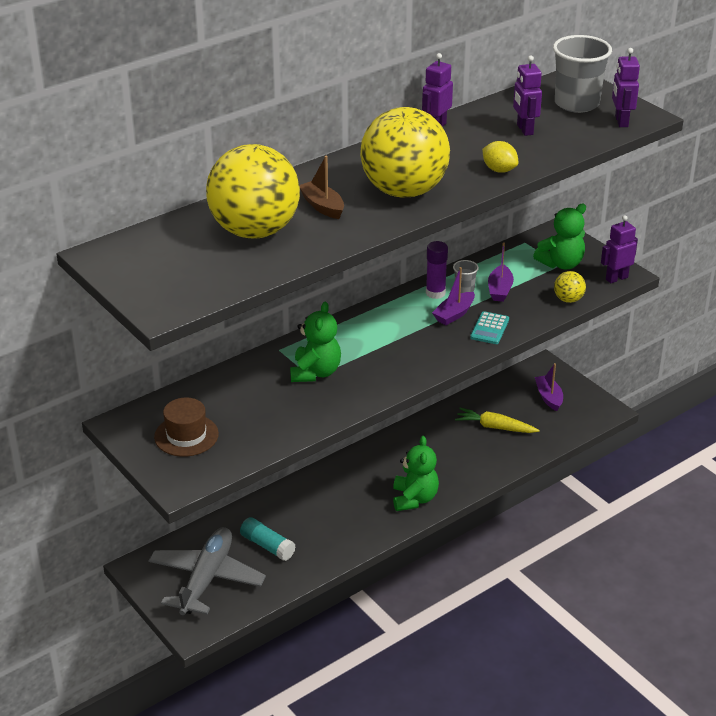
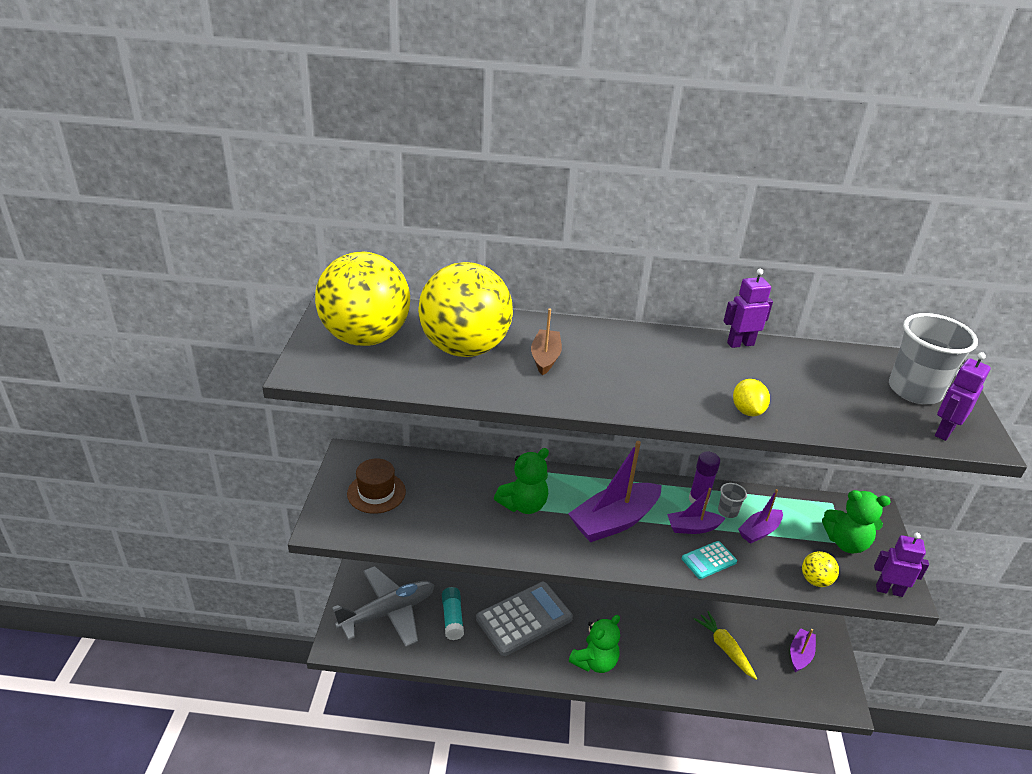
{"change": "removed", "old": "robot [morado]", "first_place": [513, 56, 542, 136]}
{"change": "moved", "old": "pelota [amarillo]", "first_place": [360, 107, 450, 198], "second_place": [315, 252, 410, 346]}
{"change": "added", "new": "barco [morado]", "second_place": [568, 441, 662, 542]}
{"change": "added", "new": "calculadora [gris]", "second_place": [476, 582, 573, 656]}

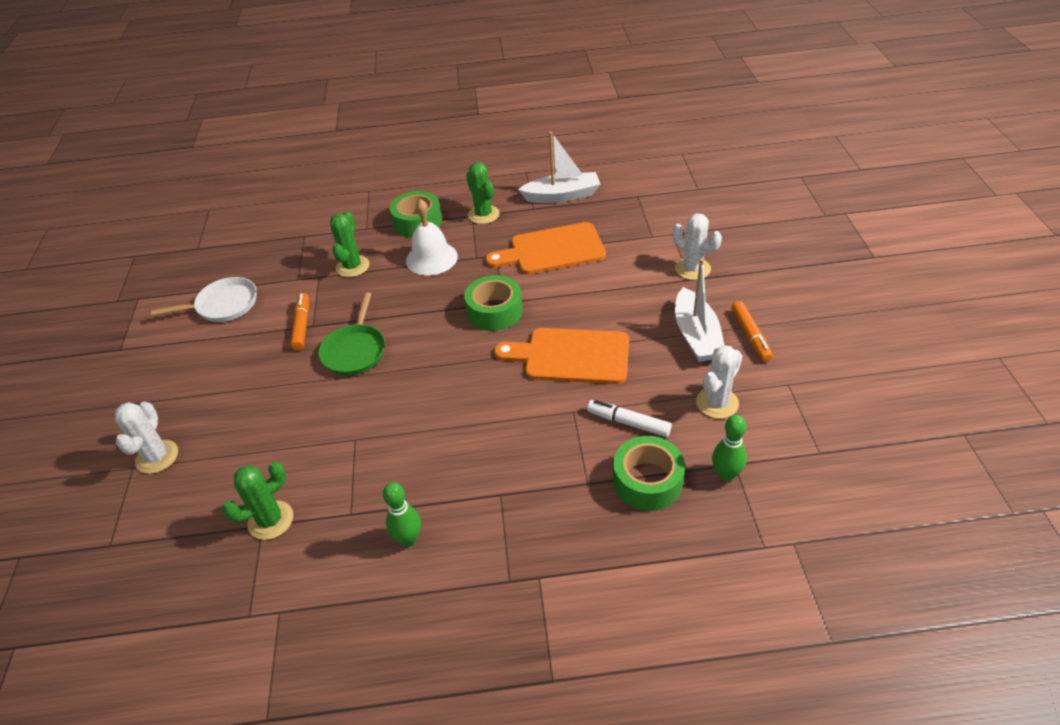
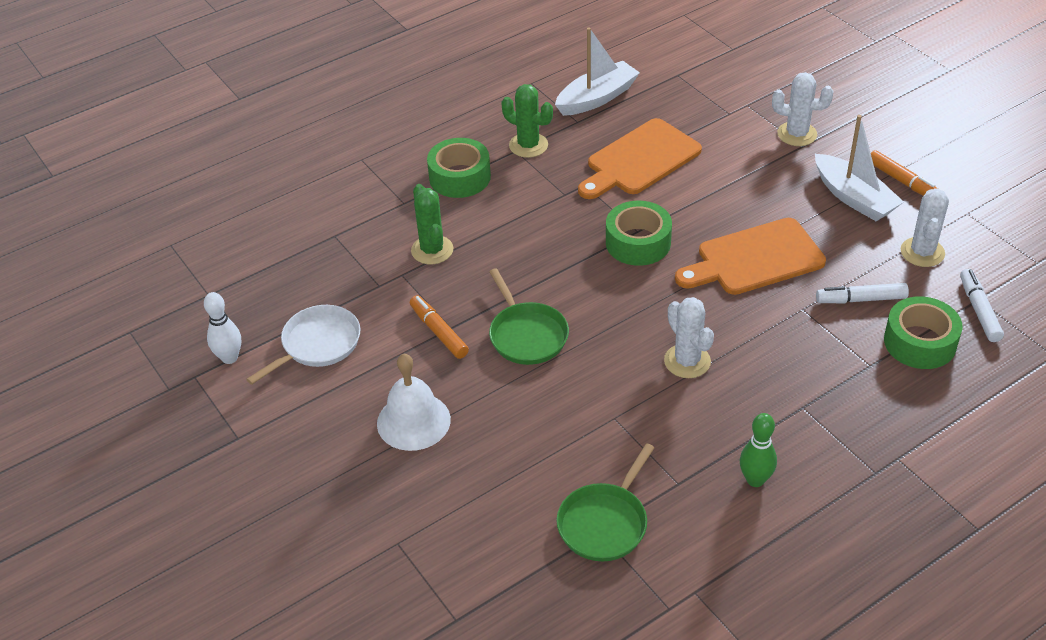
{"change": "moved", "old": "campana [blanco]", "first_place": [406, 199, 458, 276], "second_place": [377, 354, 451, 451]}
{"change": "moved", "old": "cactus [blanco]", "first_place": [115, 402, 178, 474], "second_place": [664, 297, 714, 378]}
{"change": "replaced", "old": "bolo [verde]", "new": "rotulador [blanco]", "first_place": [712, 415, 747, 482], "second_place": [960, 269, 1004, 342]}
{"change": "replaced", "old": "cactus [verde]", "new": "sartén [verde]", "first_place": [222, 462, 293, 540], "second_place": [556, 443, 654, 561]}
{"change": "added", "new": "bolo [blanco]", "second_place": [204, 292, 241, 364]}

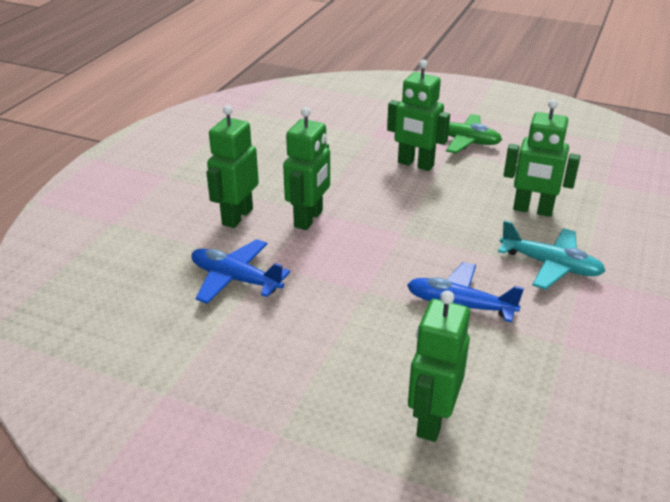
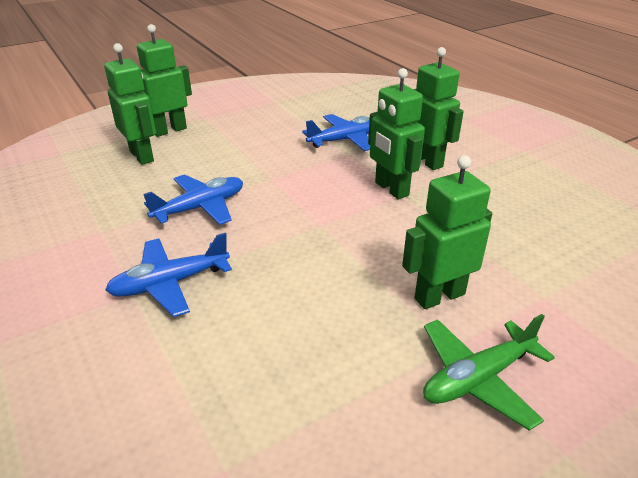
{"change": "moved", "old": "robot [verde]", "first_place": [504, 99, 581, 217], "second_place": [137, 24, 192, 137]}
{"change": "recoloured", "old": "avión [turquesa]", "new": "avión [azul]", "first_place": [498, 220, 605, 290], "second_place": [105, 233, 232, 317]}

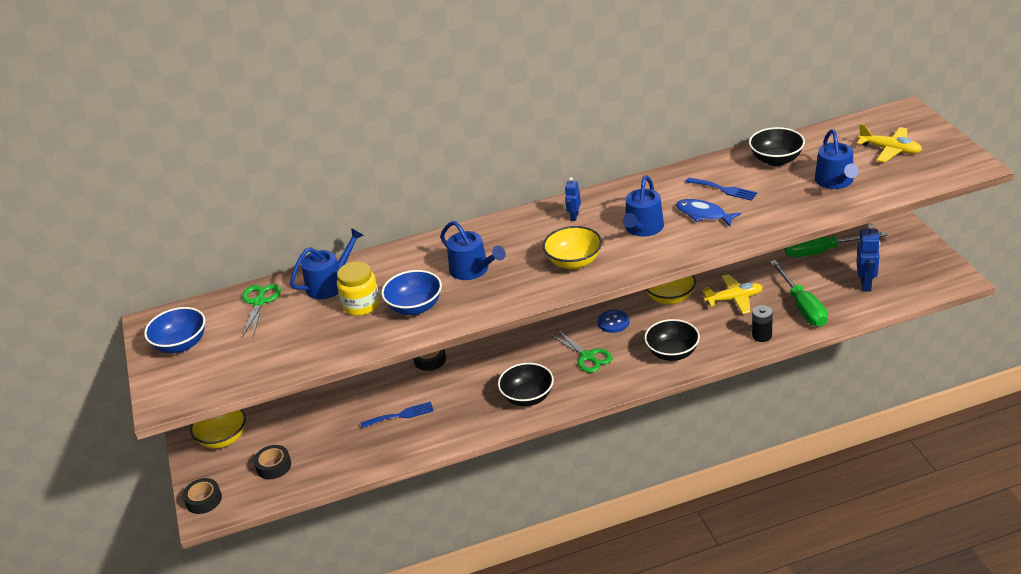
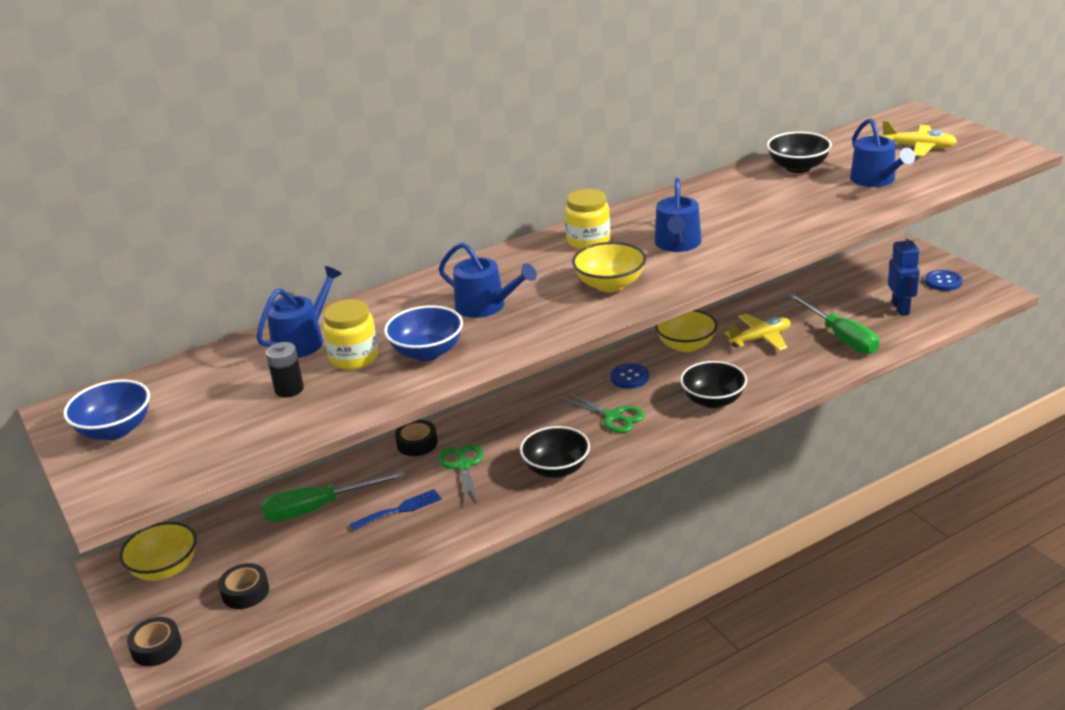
{"change": "replaced", "old": "robot [azul]", "new": "tarro [amarillo]", "first_place": [565, 177, 581, 221], "second_place": [565, 189, 610, 250]}
{"change": "removed", "old": "tenedor [azul]", "first_place": [686, 178, 758, 201]}
{"change": "removed", "old": "pez [azul]", "first_place": [676, 199, 741, 226]}
{"change": "moved", "old": "destornillador [verde]", "first_place": [784, 232, 887, 257], "second_place": [261, 471, 405, 522]}
{"change": "moved", "old": "tijeras [verde]", "first_place": [242, 284, 281, 338], "second_place": [438, 444, 484, 504]}
{"change": "moved", "old": "pila [negro]", "first_place": [752, 305, 773, 342], "second_place": [266, 342, 304, 397]}
{"change": "added", "new": "botón [azul]", "second_place": [925, 270, 963, 291]}

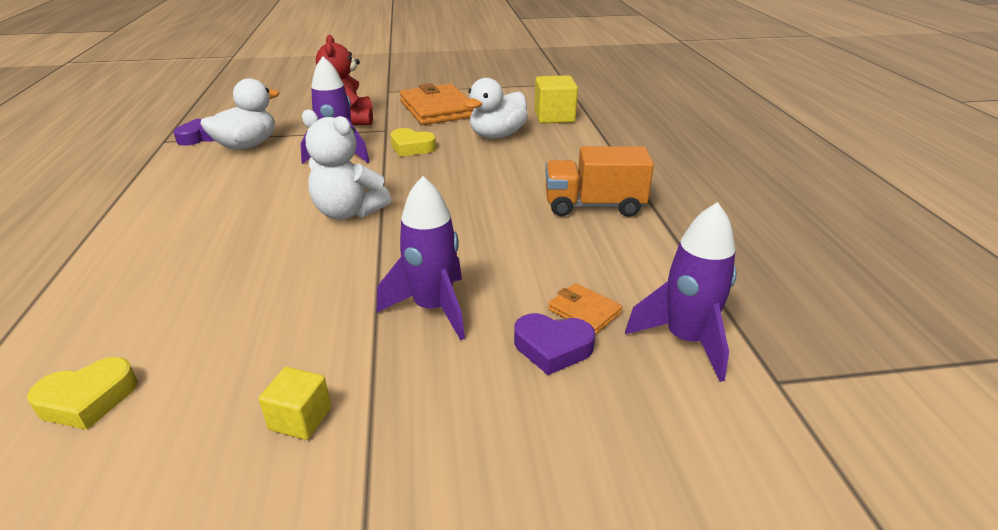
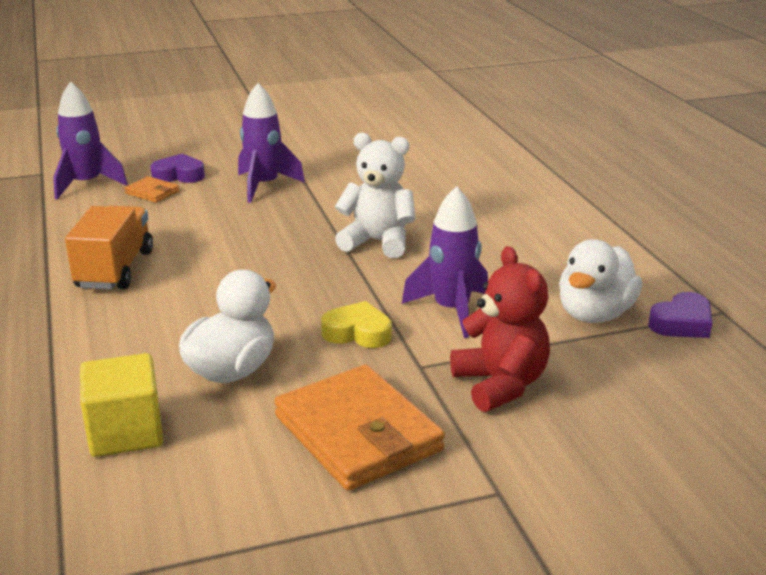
{"change": "turned", "old": "camión [naranja]", "first_place": [545, 146, 654, 217], "second_place": [65, 206, 153, 289], "degrees": -75}
{"change": "removed", "old": "corazón [amarillo]", "first_place": [27, 357, 138, 430]}
{"change": "removed", "old": "cubo [amarillo]", "first_place": [259, 367, 331, 440]}

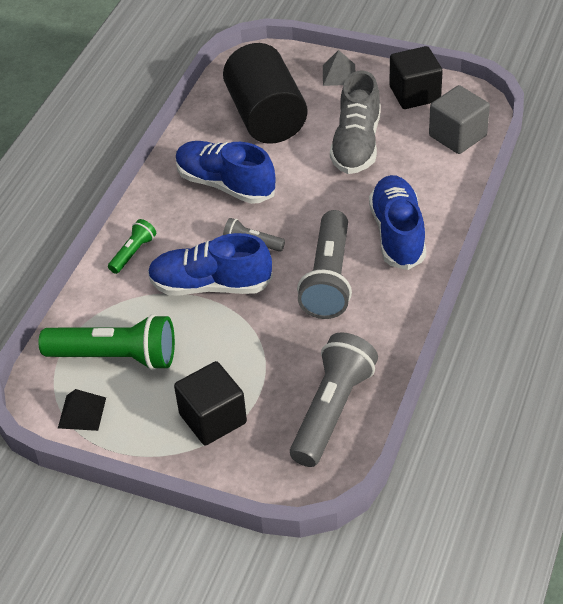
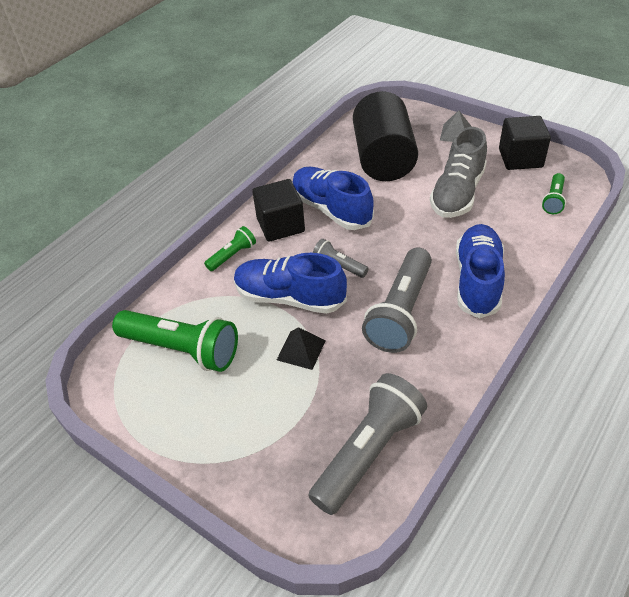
{"change": "replaced", "old": "cubo [gris]", "new": "lámpara de mano [verde]", "first_place": [429, 85, 490, 154], "second_place": [542, 173, 566, 214]}
{"change": "moved", "old": "cubo [negro]", "first_place": [174, 361, 247, 445], "second_place": [252, 179, 305, 242]}
{"change": "moved", "old": "pirámide [negro]", "first_place": [58, 389, 106, 431], "second_place": [277, 327, 326, 370]}

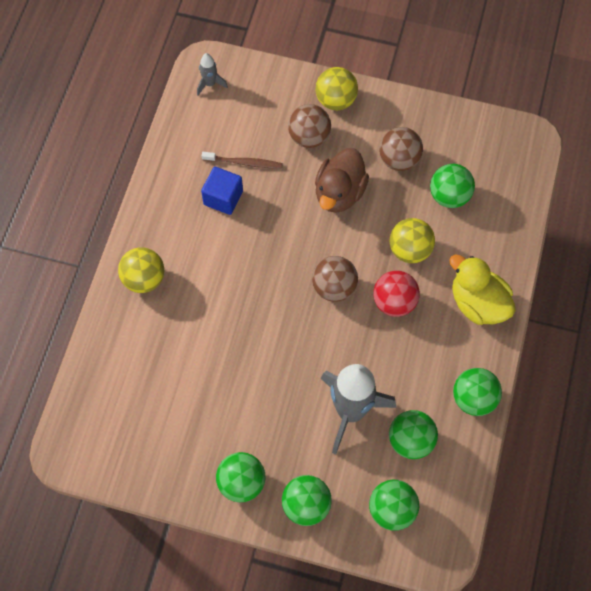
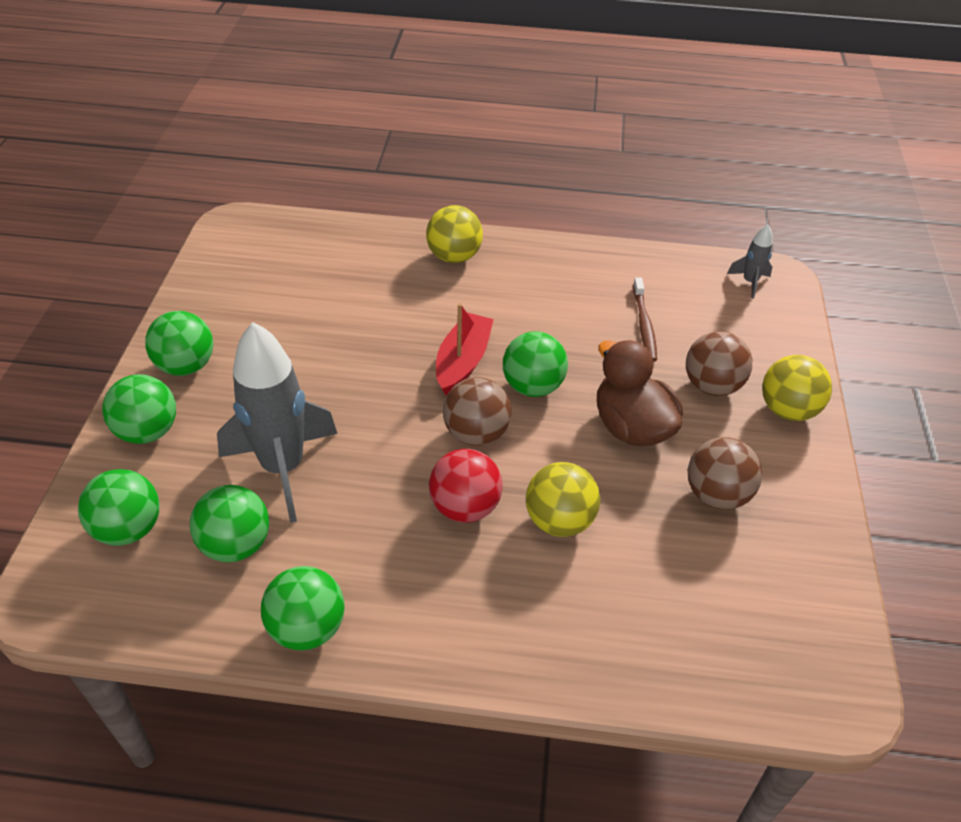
{"change": "turned", "old": "pato [marrón]", "first_place": [315, 148, 369, 213], "second_place": [597, 340, 683, 447], "degrees": 45}
{"change": "moved", "old": "pelota [verde]", "first_place": [430, 164, 475, 208], "second_place": [503, 331, 568, 397]}
{"change": "removed", "old": "cubo [azul]", "first_place": [201, 167, 243, 215]}
{"change": "removed", "old": "pato [amarillo]", "first_place": [450, 254, 516, 325]}
{"change": "added", "new": "barco [rojo]", "second_place": [436, 303, 494, 395]}

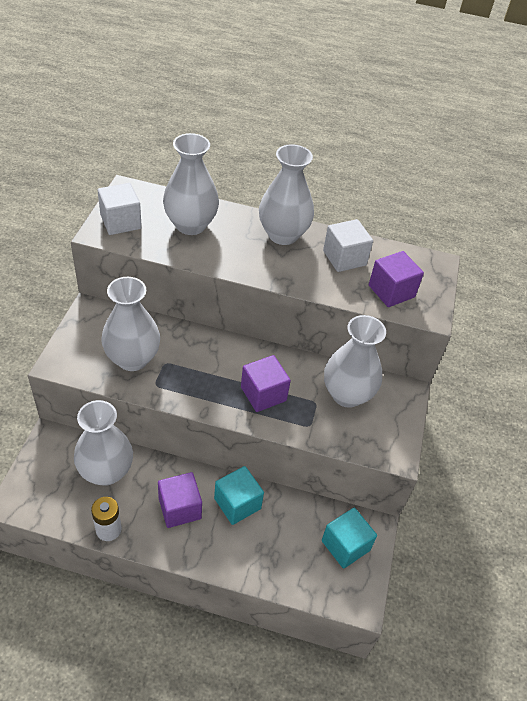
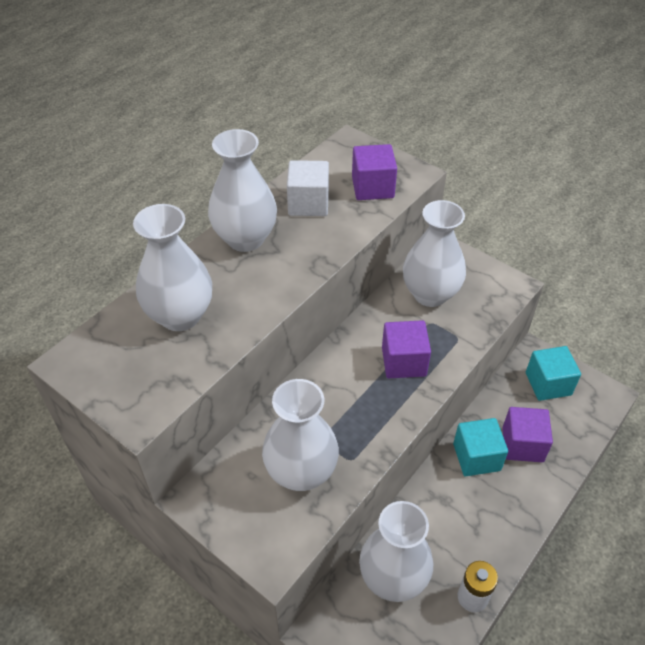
{"change": "removed", "old": "cubo [blanco]", "first_place": [98, 183, 142, 235]}
{"change": "moved", "old": "cubo [morado]", "first_place": [158, 472, 202, 528], "second_place": [502, 407, 553, 462]}

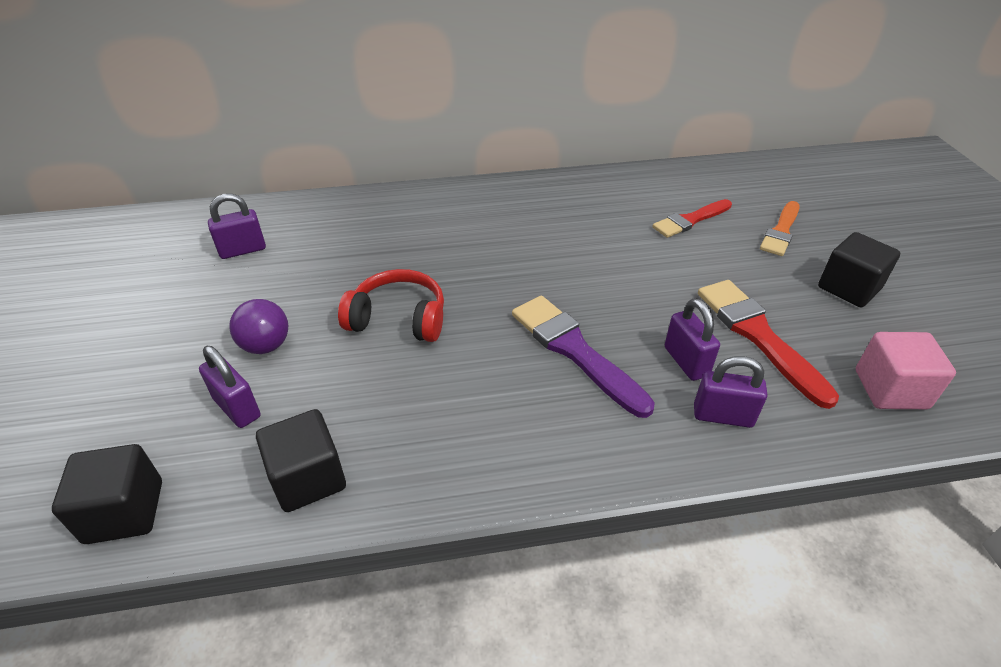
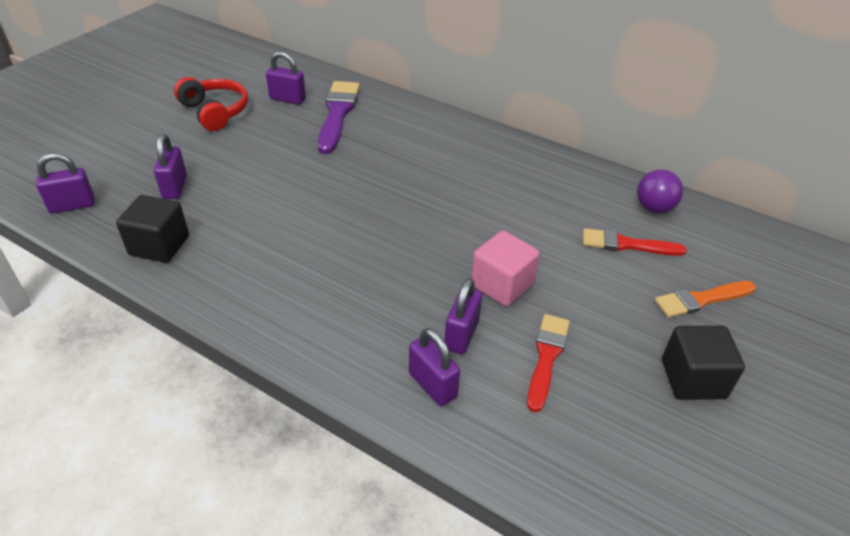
{"change": "moved", "old": "auriculares [rojo]", "first_place": [338, 269, 444, 342], "second_place": [174, 77, 248, 131]}
{"change": "resized", "old": "pincel [rojo]", "first_place": [698, 280, 839, 409], "second_place": [527, 314, 570, 413], "factor": 0.67}
{"change": "moved", "old": "pincel [morado]", "first_place": [512, 295, 655, 418], "second_place": [318, 81, 360, 154]}
{"change": "moved", "old": "pelota [morado]", "first_place": [229, 299, 288, 354], "second_place": [637, 169, 683, 213]}
{"change": "moved", "old": "cubo [rosa]", "first_place": [856, 332, 956, 409], "second_place": [471, 231, 540, 307]}
{"change": "replaced", "old": "cubo [negro]", "new": "candado [morado]", "first_place": [52, 444, 162, 544], "second_place": [36, 153, 95, 213]}

